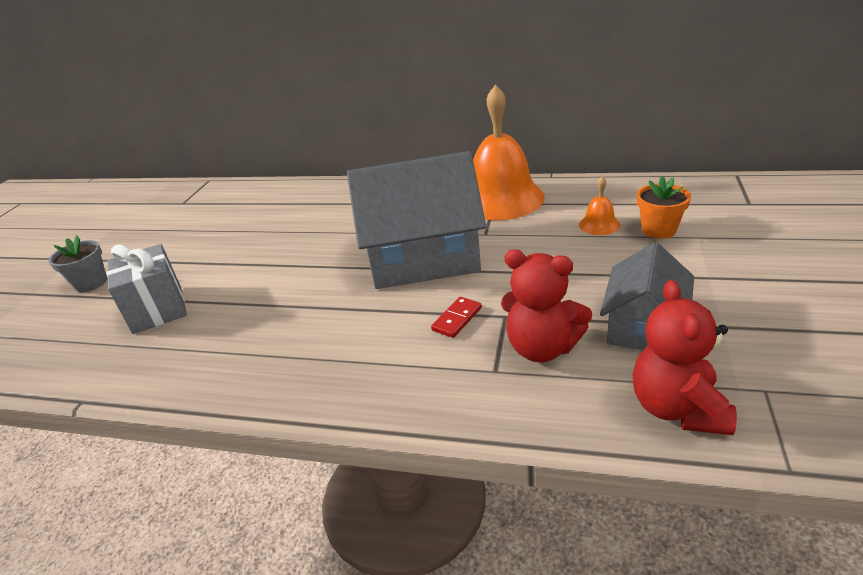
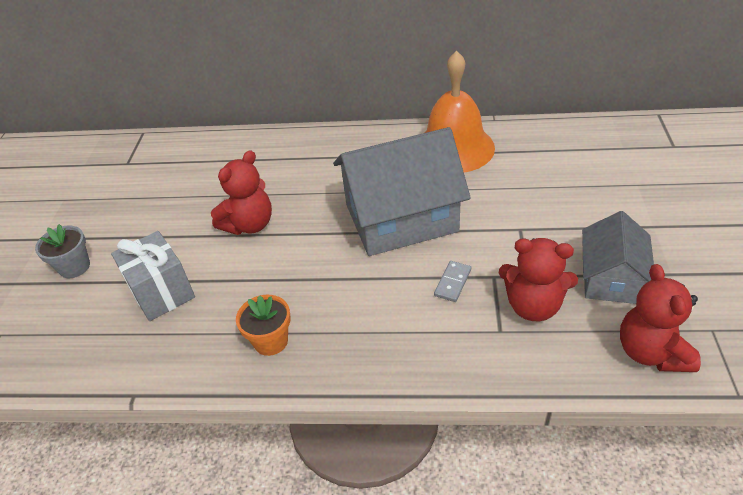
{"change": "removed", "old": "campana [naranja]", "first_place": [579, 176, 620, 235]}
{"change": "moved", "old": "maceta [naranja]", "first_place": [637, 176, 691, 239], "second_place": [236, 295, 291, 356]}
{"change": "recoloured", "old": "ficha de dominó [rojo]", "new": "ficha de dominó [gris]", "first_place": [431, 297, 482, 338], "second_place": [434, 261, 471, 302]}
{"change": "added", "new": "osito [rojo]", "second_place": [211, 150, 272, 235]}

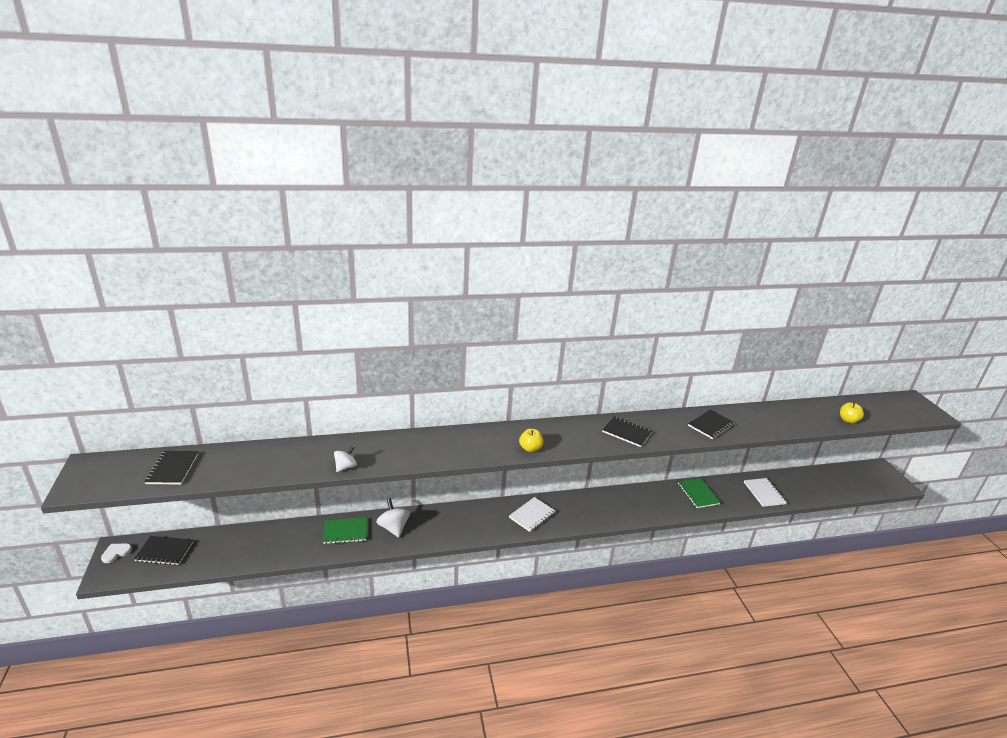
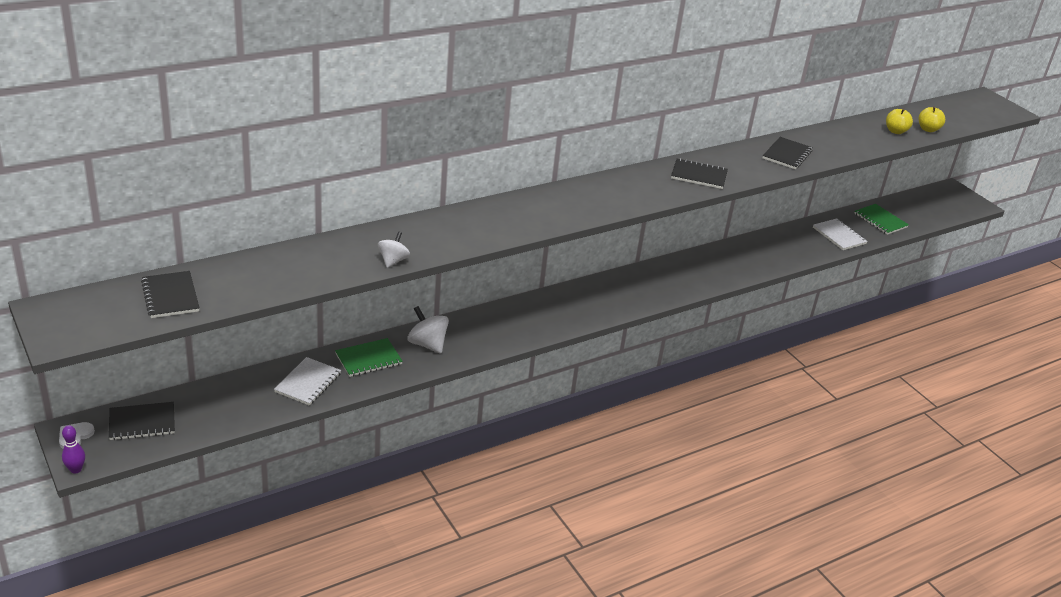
{"change": "moved", "old": "manzana [amarillo]", "first_place": [519, 429, 543, 452], "second_place": [886, 109, 913, 134]}
{"change": "moved", "old": "cuaderno [verde]", "first_place": [678, 478, 721, 508], "second_place": [854, 204, 909, 235]}
{"change": "moved", "old": "cuaderno [blanco]", "first_place": [509, 497, 555, 532], "second_place": [274, 357, 341, 406]}
{"change": "added", "new": "bolo [morado]", "second_place": [62, 425, 85, 474]}

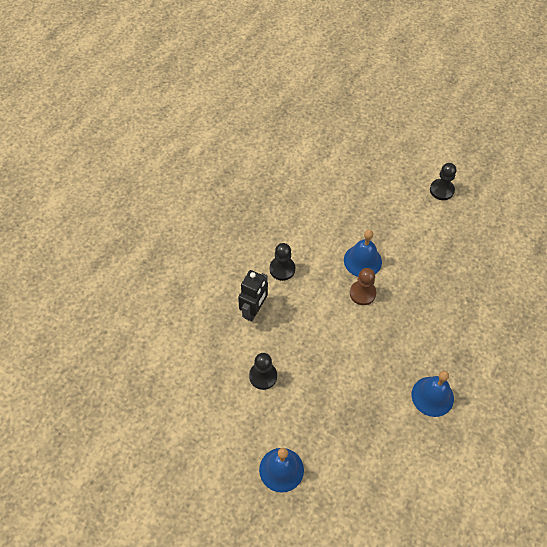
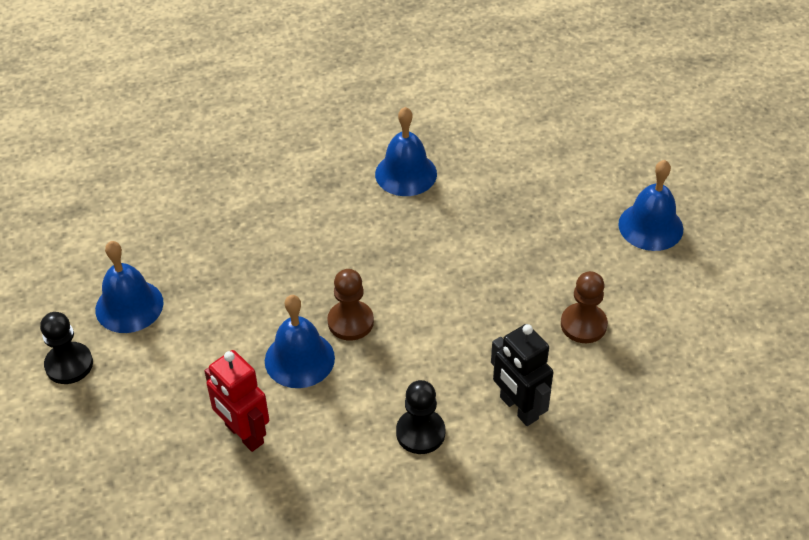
{"change": "turned", "old": "robot [negro]", "first_place": [238, 270, 268, 322], "second_place": [491, 324, 553, 426], "degrees": -105}
{"change": "recoloured", "old": "peón [negro]", "new": "peón [marrón]", "first_place": [249, 353, 277, 390], "second_place": [561, 271, 608, 343]}
{"change": "added", "new": "campana [azul]", "second_place": [95, 241, 163, 333]}
{"change": "added", "new": "robot [rojo]", "second_place": [204, 350, 269, 452]}

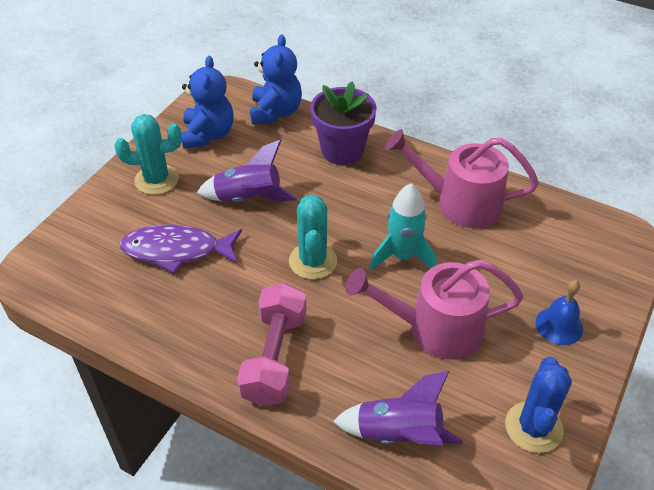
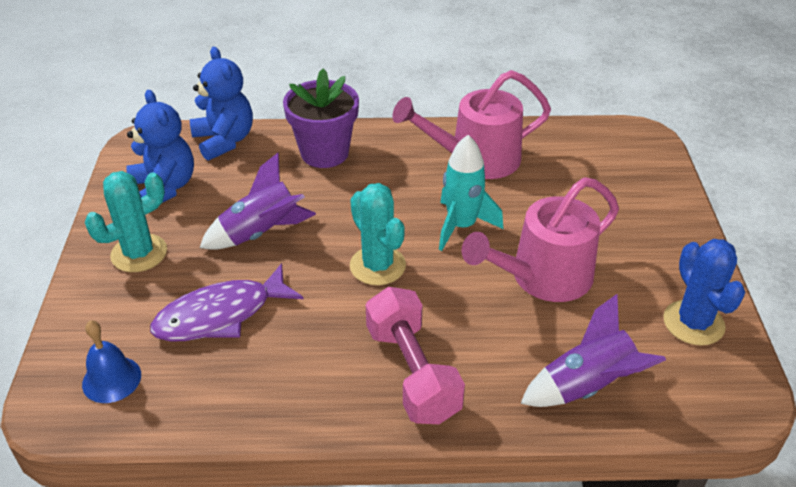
{"change": "moved", "old": "campana [azul]", "first_place": [535, 280, 583, 345], "second_place": [82, 320, 141, 403]}

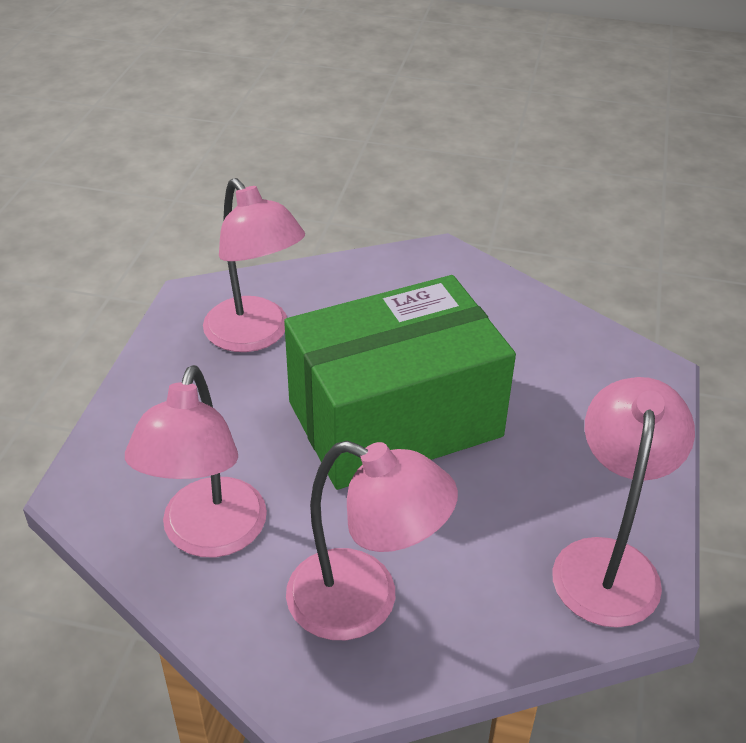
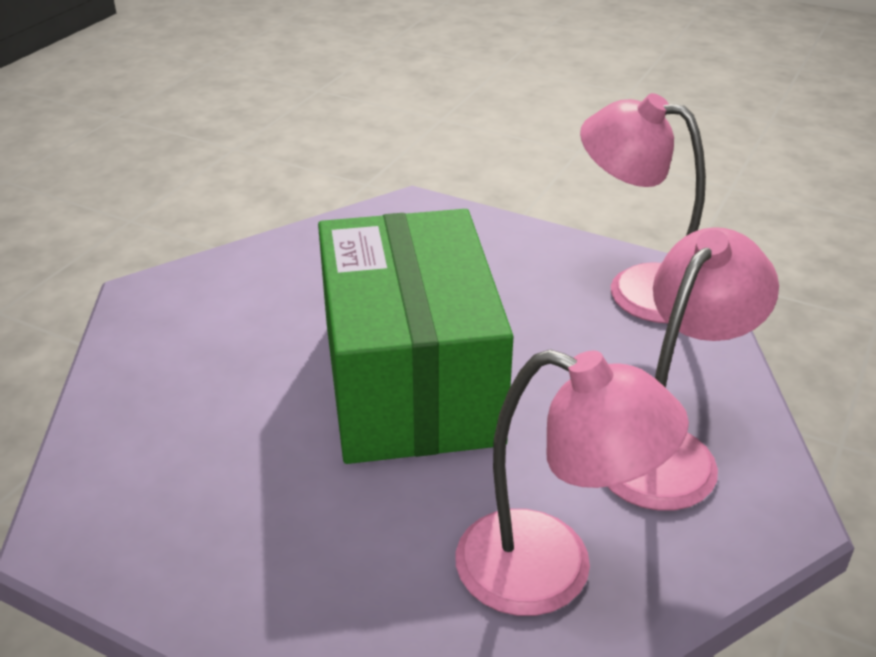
{"change": "removed", "old": "lámpara [rosa]", "first_place": [203, 178, 305, 352]}

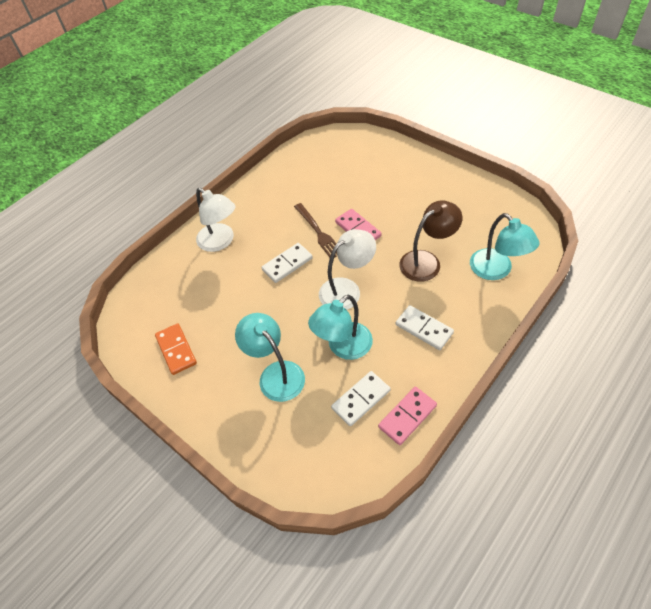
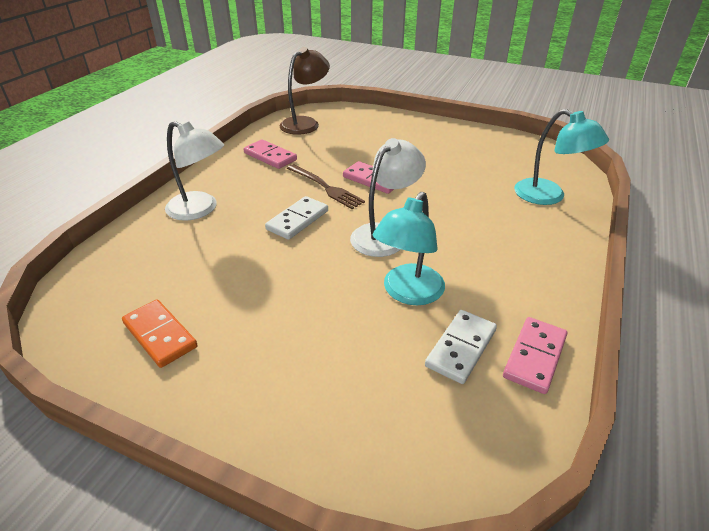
{"change": "moved", "old": "lámpara [marrón]", "first_place": [399, 200, 462, 282], "second_place": [280, 47, 330, 135]}
{"change": "removed", "old": "ficha de dominó [blanco]", "first_place": [396, 305, 454, 350]}
{"change": "removed", "old": "lámpara [turquesa]", "first_place": [235, 313, 305, 402]}
{"change": "added", "new": "ficha de dominó [rosa]", "second_place": [243, 139, 297, 169]}

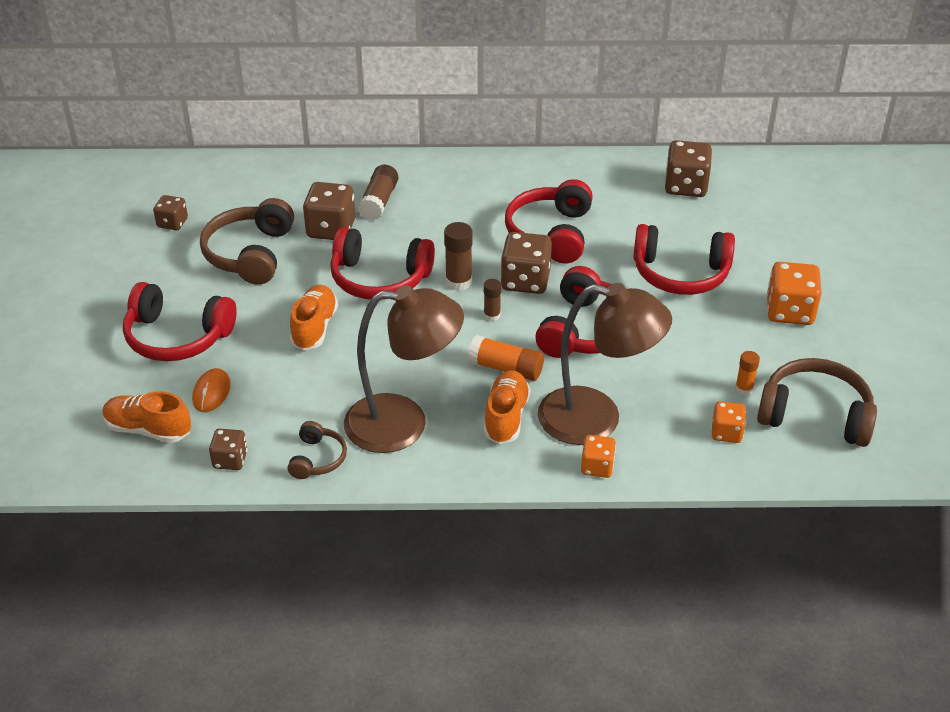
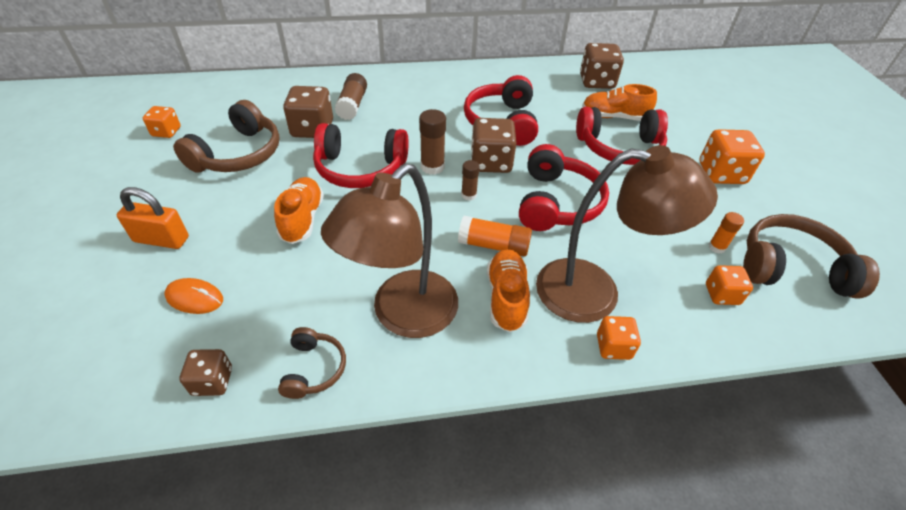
{"change": "recoloured", "old": "dado [marrón]", "new": "dado [naranja]", "first_place": [153, 195, 188, 230], "second_place": [143, 106, 181, 138]}
{"change": "turned", "old": "auriculares [marrón]", "first_place": [200, 198, 294, 285], "second_place": [173, 100, 279, 173], "degrees": -150}
{"change": "replaced", "old": "auriculares [rojo]", "new": "candado [naranja]", "first_place": [123, 282, 237, 361], "second_place": [117, 187, 189, 249]}
{"change": "turned", "old": "lámpara [marrón]", "first_place": [344, 285, 464, 453], "second_place": [321, 163, 458, 338], "degrees": 135}
{"change": "turned", "old": "ratón [naranja]", "first_place": [192, 368, 231, 412], "second_place": [164, 278, 223, 314], "degrees": -75}
{"change": "moved", "old": "zapato [naranja]", "first_place": [102, 391, 191, 443], "second_place": [582, 84, 657, 121]}

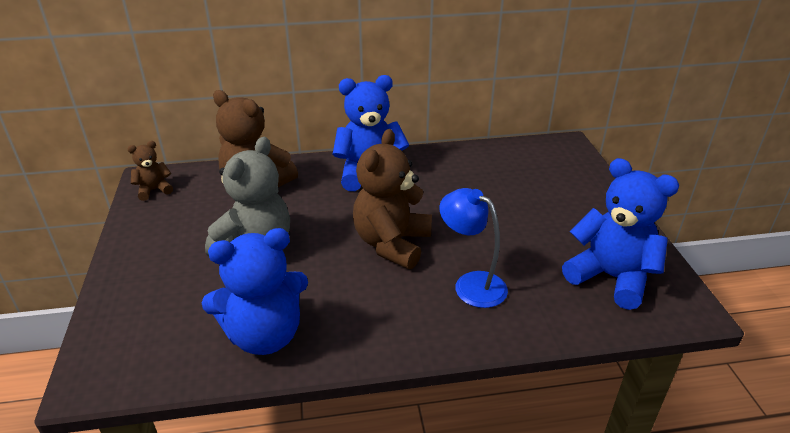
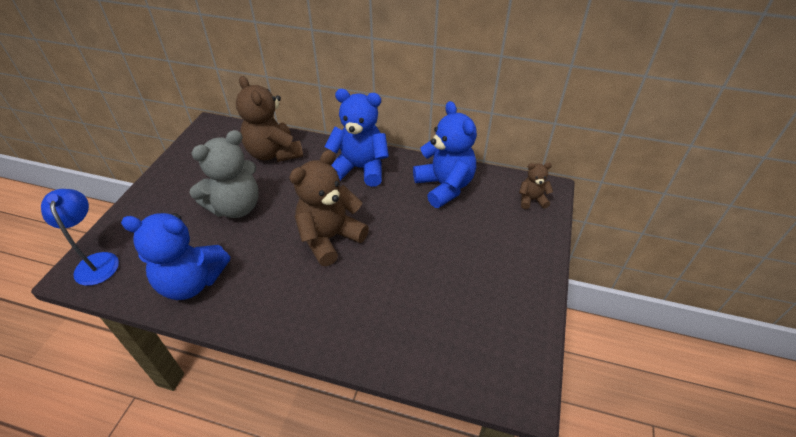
{"change": "moved", "old": "osito [marrón]", "first_place": [127, 141, 173, 201], "second_place": [519, 163, 553, 209]}
{"change": "moved", "old": "osito [azul]", "first_place": [562, 158, 679, 310], "second_place": [413, 101, 477, 208]}
{"change": "moved", "old": "lámpara [azul]", "first_place": [439, 188, 508, 308], "second_place": [41, 189, 119, 286]}

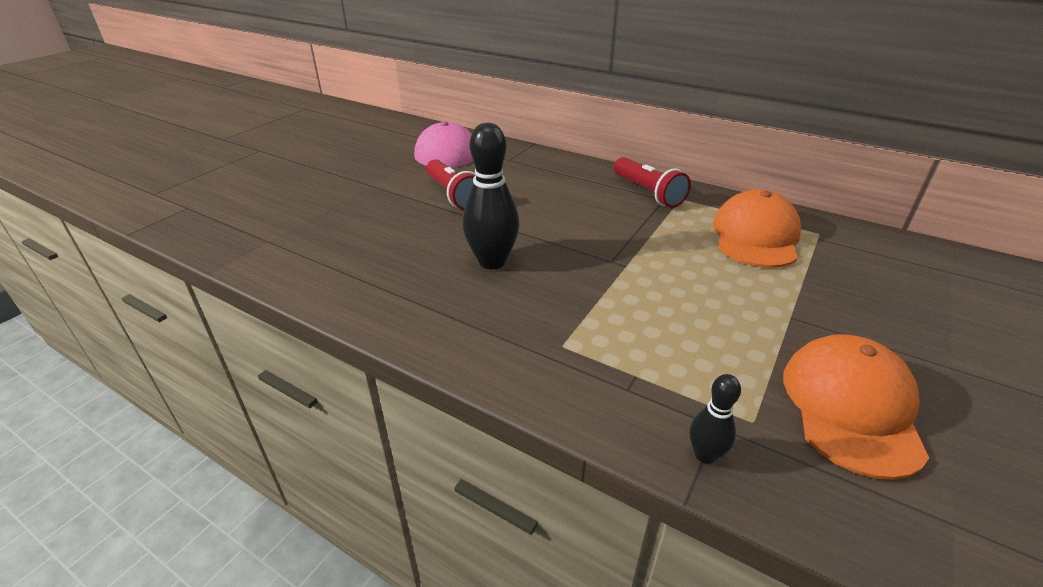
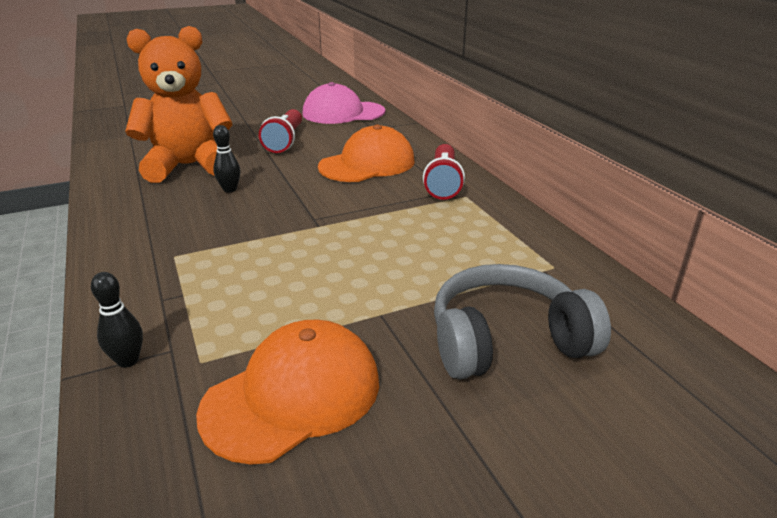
{"change": "resized", "old": "bolo [negro]", "first_place": [463, 123, 519, 269], "second_place": [213, 125, 241, 193], "factor": 0.52}
{"change": "moved", "old": "gorra [naranja]", "first_place": [713, 190, 801, 268], "second_place": [318, 124, 415, 182]}
{"change": "added", "new": "osito [naranja]", "second_place": [125, 26, 232, 183]}
{"change": "added", "new": "auriculares [gris]", "second_place": [434, 264, 611, 380]}

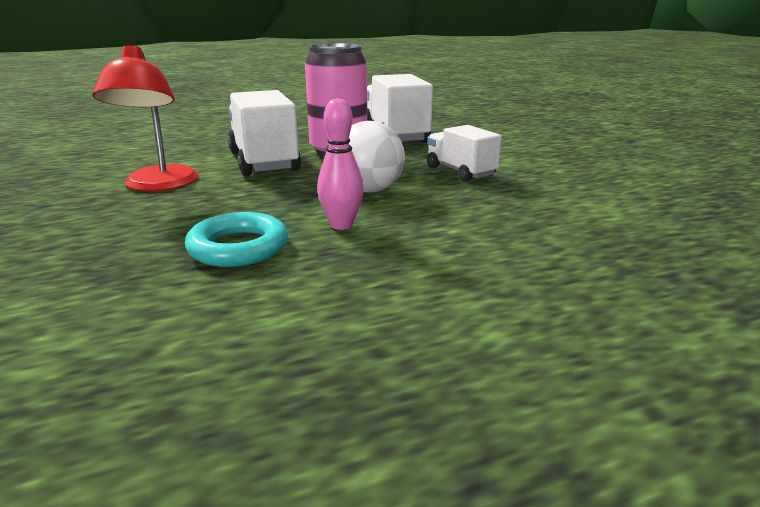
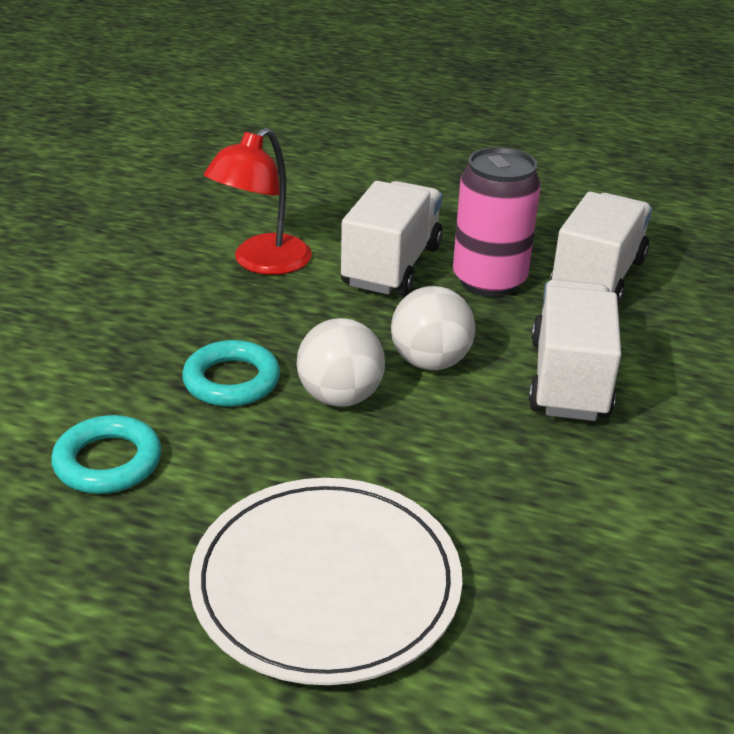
{"change": "replaced", "old": "bolo [rosa]", "new": "pelota [blanco]", "first_place": [317, 98, 364, 230], "second_place": [297, 318, 385, 407]}
{"change": "resized", "old": "camión [blanco]", "first_place": [427, 125, 502, 182], "second_place": [528, 279, 621, 421], "factor": 1.61}
{"change": "added", "new": "anillo [turquesa]", "second_place": [51, 415, 162, 494]}
{"change": "added", "new": "plato [blanco]", "second_place": [189, 478, 462, 685]}

